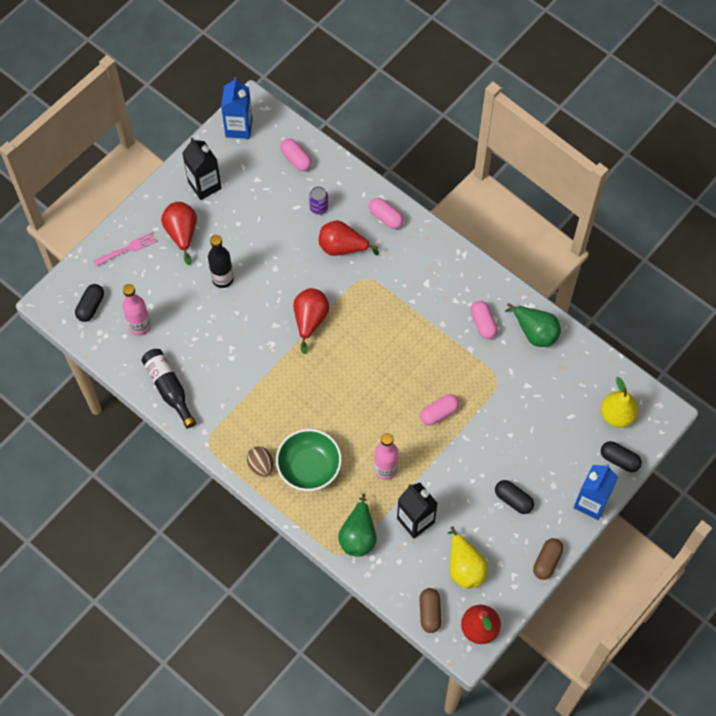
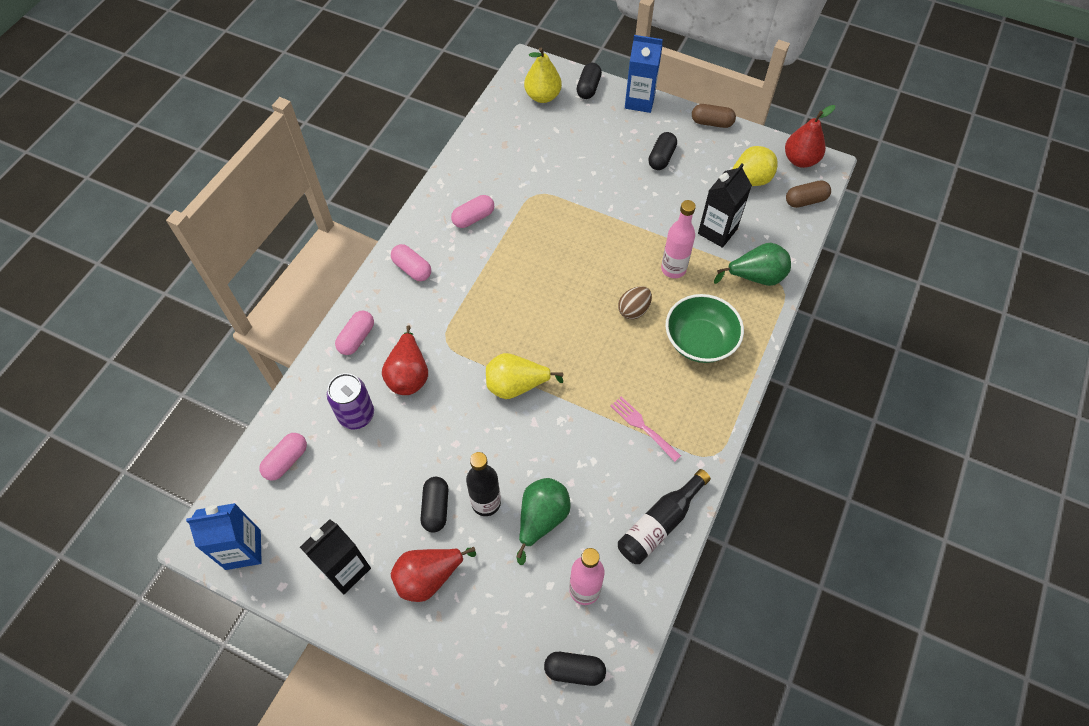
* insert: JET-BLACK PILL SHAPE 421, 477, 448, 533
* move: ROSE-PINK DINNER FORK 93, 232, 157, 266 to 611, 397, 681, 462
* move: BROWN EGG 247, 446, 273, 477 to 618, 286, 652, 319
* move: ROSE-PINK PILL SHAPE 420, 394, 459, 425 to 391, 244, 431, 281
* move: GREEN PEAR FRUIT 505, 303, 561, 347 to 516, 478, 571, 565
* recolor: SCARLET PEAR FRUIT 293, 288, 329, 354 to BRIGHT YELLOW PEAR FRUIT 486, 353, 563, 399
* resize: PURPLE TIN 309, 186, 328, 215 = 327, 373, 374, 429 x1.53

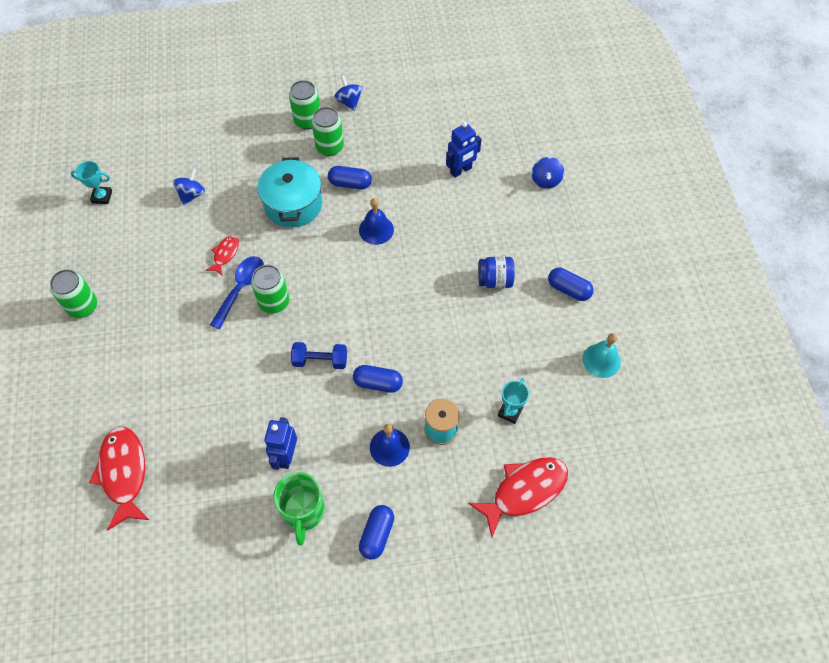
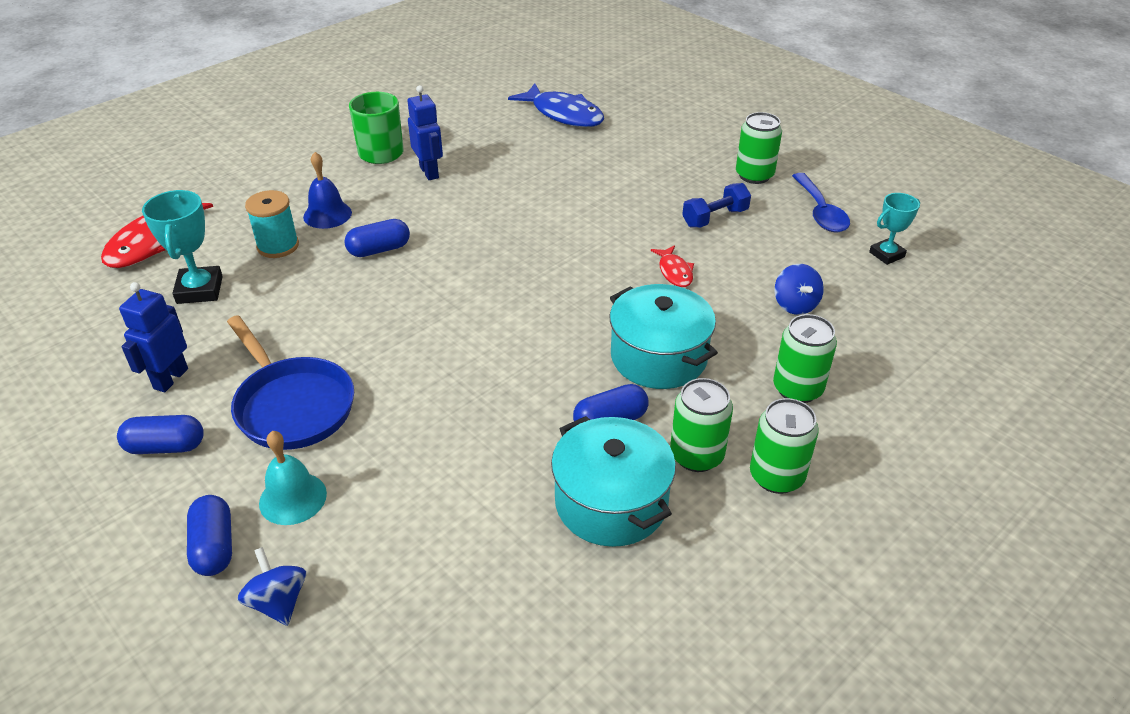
* delete: BLUE SPINNING TOP 334, 75, 363, 111
* delete: BLUE BELL 359, 198, 394, 245
* insert: TEAL POT 551, 416, 676, 547
* move: BLUE TEASPOON 210, 256, 264, 329 to 792, 173, 850, 232
* move: GREEN TIN 251, 265, 289, 313 to 773, 314, 837, 403
* move: BLUE DUMBBELL 291, 342, 347, 369 to 682, 183, 751, 228
* move: BLUE PILL SHAPE 359, 505, 394, 560 to 187, 495, 232, 576
* move: BLUE ROBOT FIGURE 446, 122, 481, 178 to 119, 282, 188, 392
* move: TEAL BELL 583, 333, 621, 378 to 259, 431, 327, 525
* replace: BLUE JAR 478, 257, 515, 288 to BLUE SKILLET 227, 315, 354, 450
* recolor: SCARLET FISH 89, 427, 149, 531 to BLUE FISH 508, 83, 604, 127
* resize: TEAL AWARD CUP 498, 378, 529, 424 = 142, 190, 223, 304 x1.54

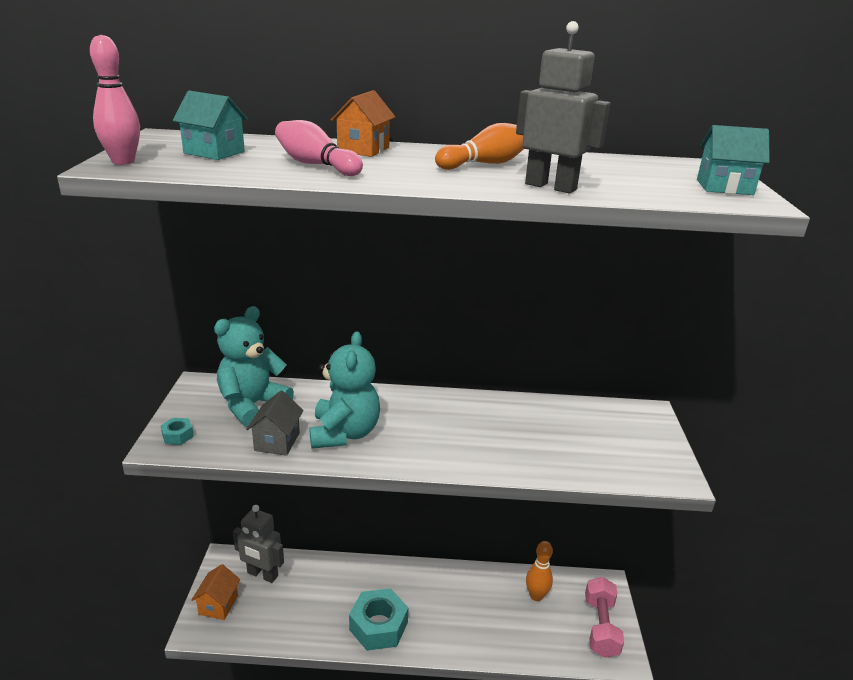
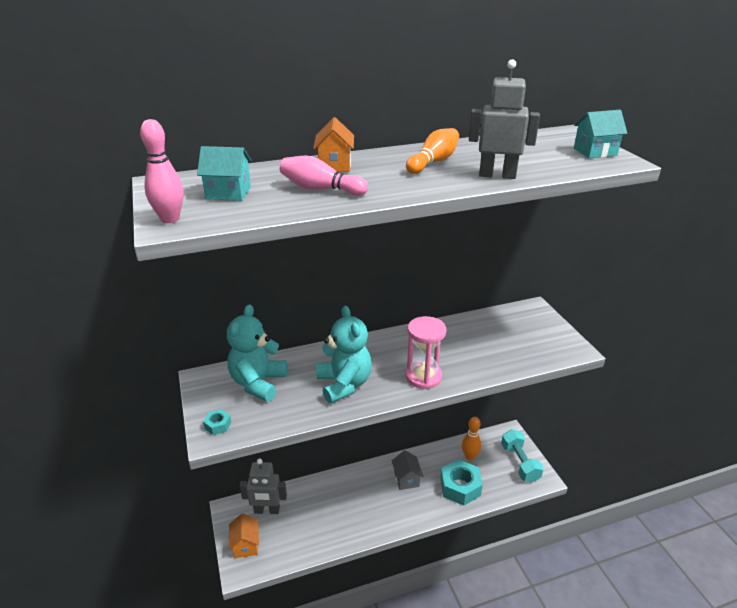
* insert: ROSE-PINK SAND TIMER 405, 316, 446, 389
* move: GREY TOY HOUSE 246, 390, 304, 456 to 392, 450, 423, 490
* move: TEAL NUT 349, 588, 408, 651 to 440, 459, 483, 506
* recolor: ROSE-PINK DUMBBELL 585, 577, 624, 658 to TEAL DUMBBELL 501, 429, 544, 483

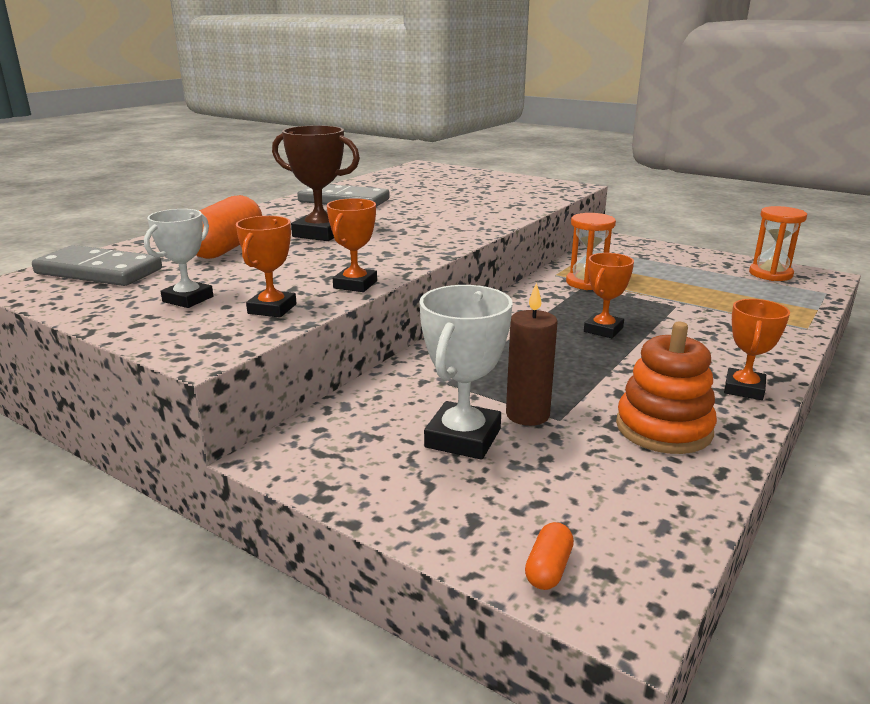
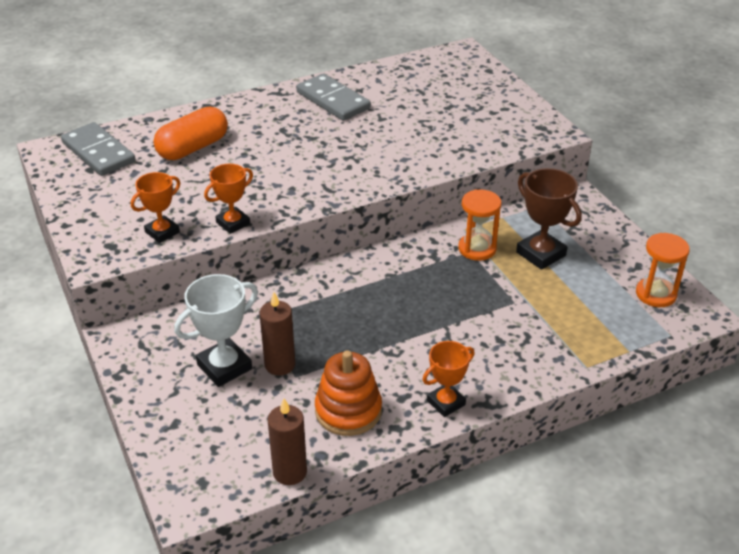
* delete: SNOW-WHITE AWARD CUP 144, 209, 213, 308
* delete: ORANGE PILL SHAPE 525, 522, 574, 590
* delete: ORANGE AWARD CUP 584, 253, 634, 338
* insert: BROWN WAX CANDLE 268, 398, 307, 485
* move: BROWN AWARD CUP 272, 125, 360, 241 to 516, 168, 582, 270

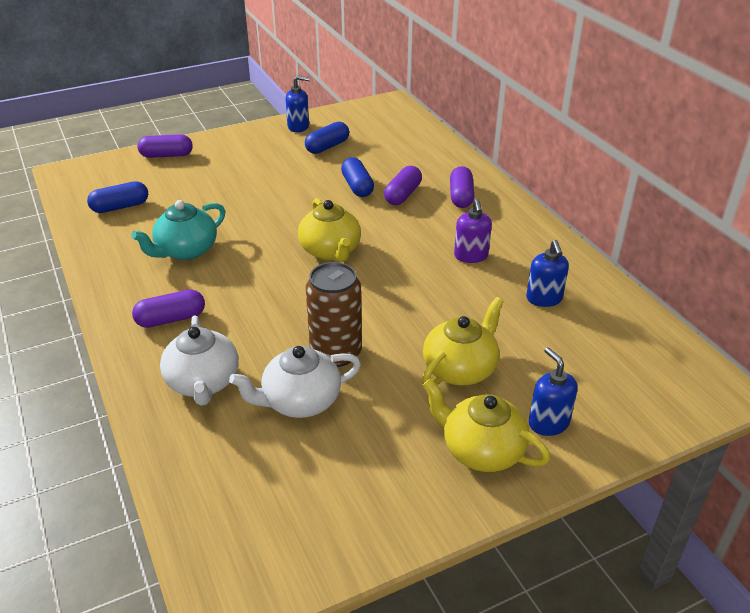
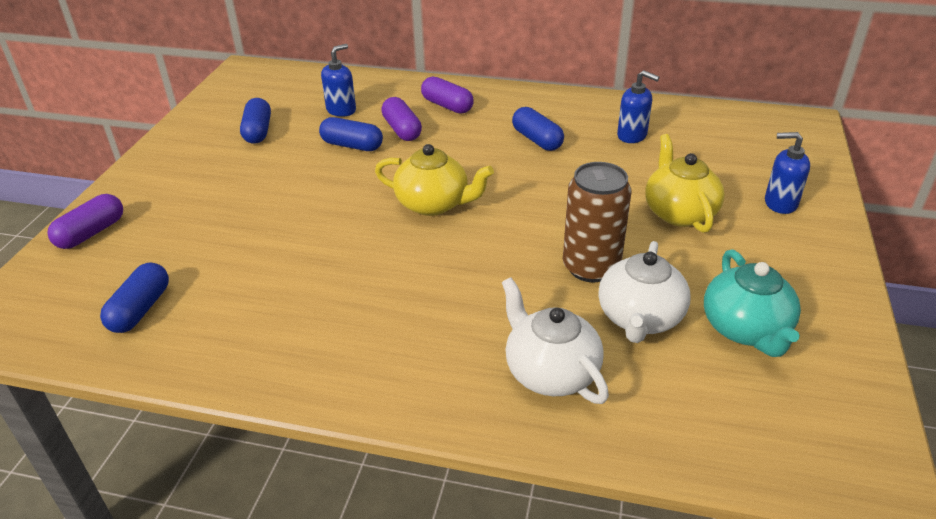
* delete: PURPLE PILL SHAPE 132, 289, 205, 328
* delete: BRIGHT YELLOW CHINA TEAPOT 423, 379, 550, 472
* move: TEAL CHINA TEAPOT 131, 200, 225, 260 to 704, 249, 801, 357
* move: BLUE SOAP PUMP 286, 76, 310, 132 to 321, 44, 356, 117
* replace: PURPLE SOAP PUMP 454, 199, 492, 263 to BLUE PILL SHAPE 512, 107, 564, 151
* rotate: SNOW-WHITE CHINA TEAPOT 160, 315, 239, 405 = 502, 278, 609, 404 150 degrees counterclockwise

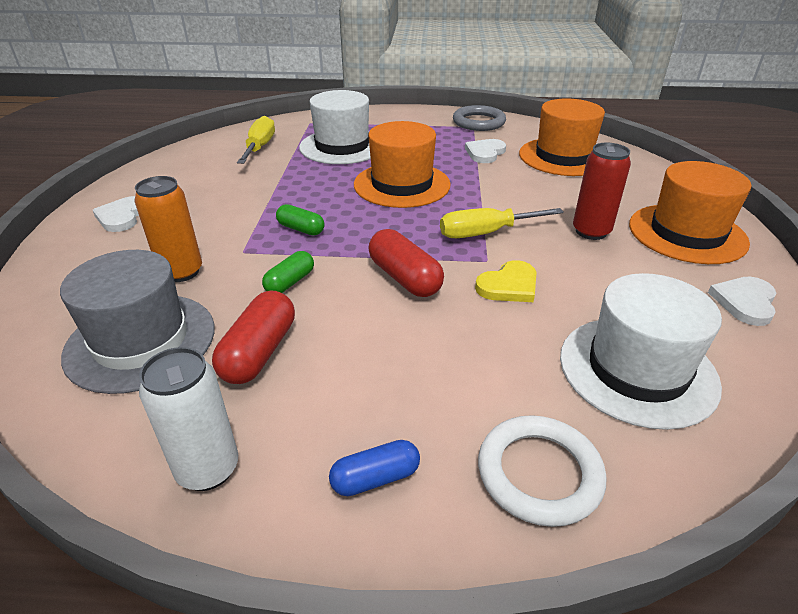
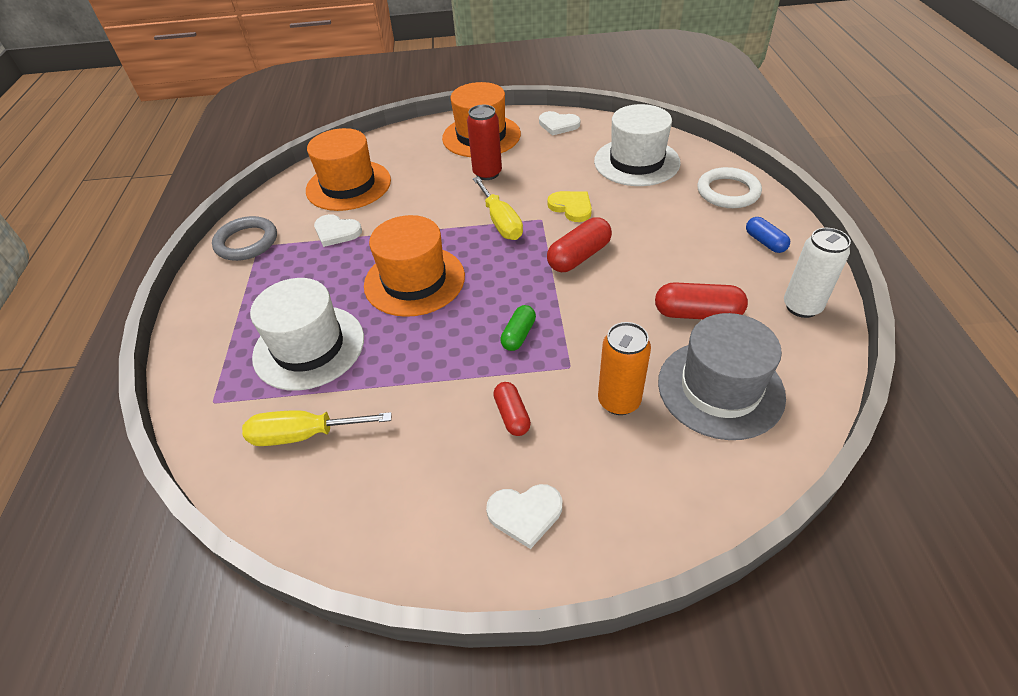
* delete: GREEN PILL SHAPE 262, 251, 314, 293
* insert: SCARLET PILL SHAPE 493, 382, 531, 436

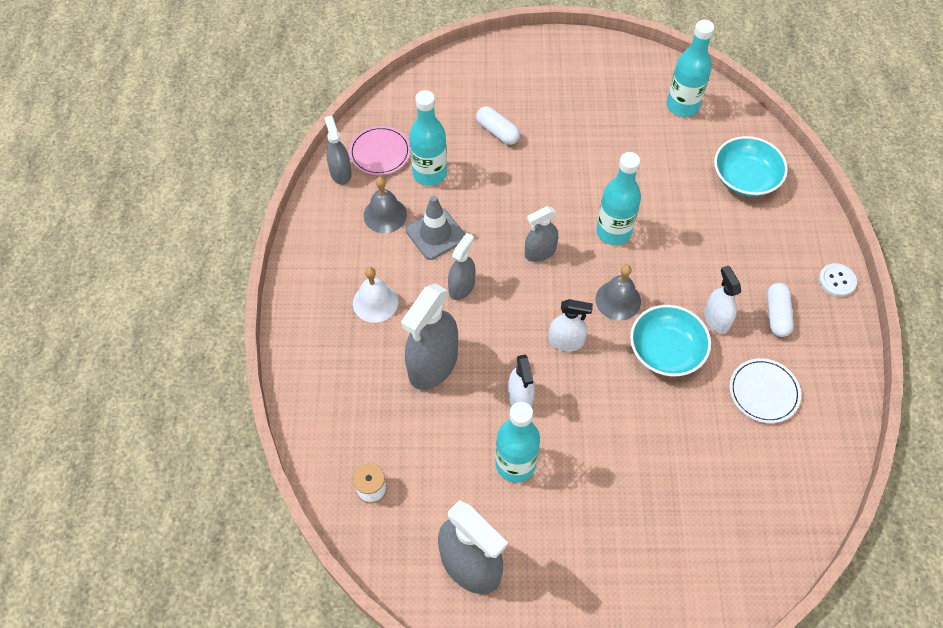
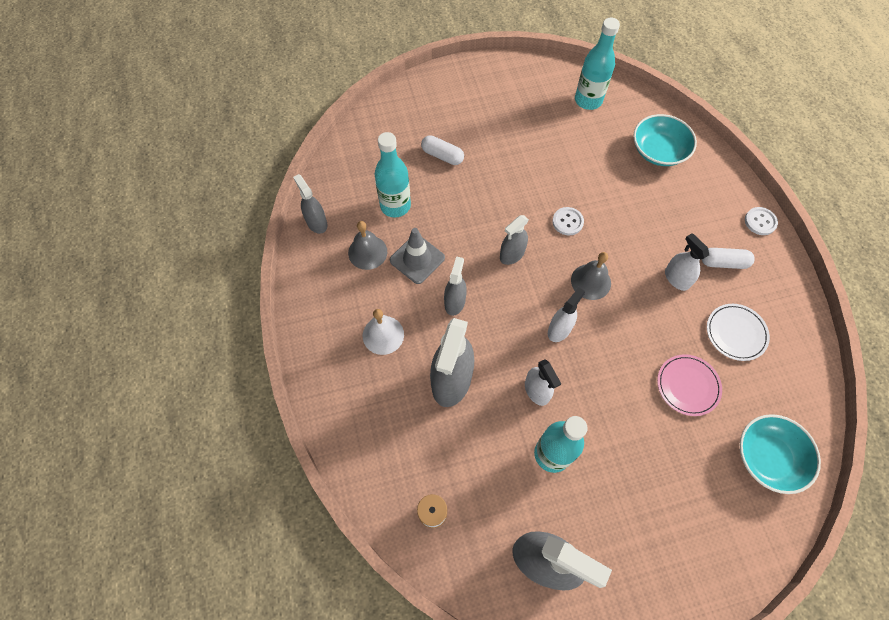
* move: ROSE-PINK DINNER PLATE 349, 126, 410, 175 to 657, 354, 722, 416
* move: TEAL BOWL 630, 305, 711, 376 to 740, 414, 821, 494
* replace: TEAL DRINK BOTTLE 596, 152, 641, 245 to SNOW-WHITE SEWING BUTTON 552, 207, 584, 235
* rotate: SNOW-WHITE SPRAY CLEANER 549, 299, 593, 351 = 548, 287, 585, 342 45 degrees counterclockwise
* rotate: SNOW-WHITE PILL SHAPE 767, 283, 794, 337 = 702, 248, 755, 269 75 degrees counterclockwise

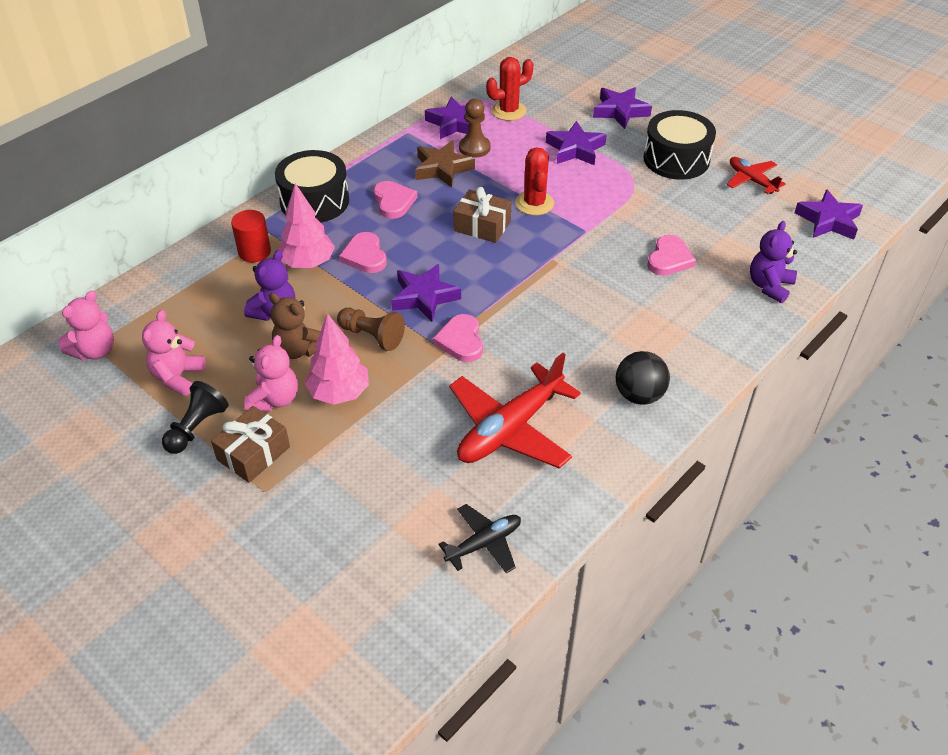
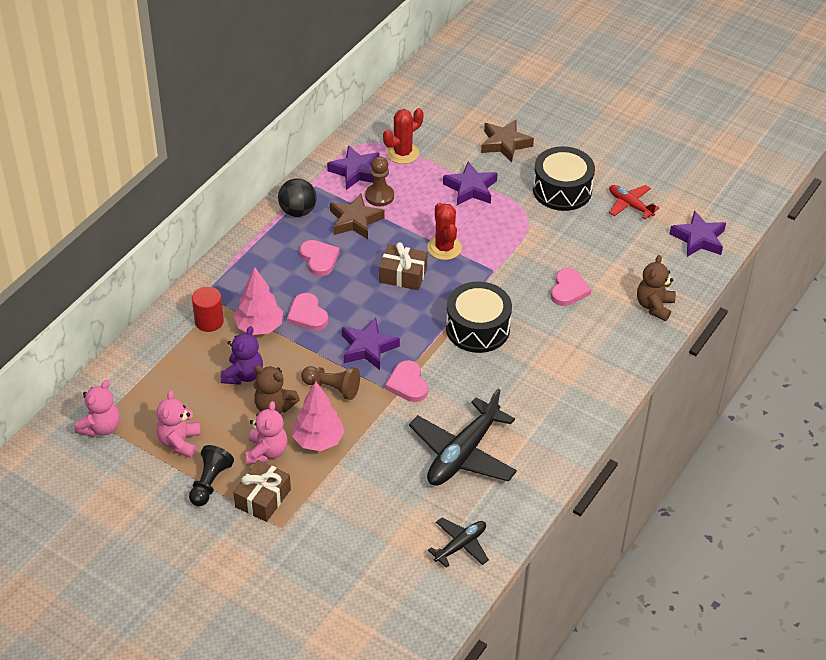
* move: JET-BLACK DRUM 275, 150, 349, 223 to 446, 281, 512, 353
* move: JET-BLACK SPHERE 616, 351, 670, 405 to 278, 178, 317, 217
* recolor: SCARLET AEROPLANE 449, 353, 581, 469 to JET-BLACK AEROPLANE 409, 388, 517, 486
* recolor: PURPLE FIVE-POINTED STAR 593, 87, 652, 129 to BROWN FIVE-POINTED STAR 481, 119, 534, 163
* recolor: PURPLE TEDDY BEAR 750, 221, 797, 303 to BROWN TEDDY BEAR 637, 255, 676, 321

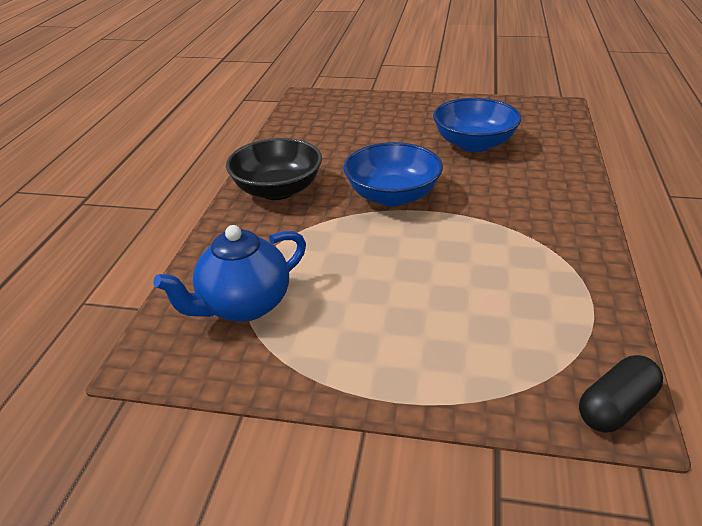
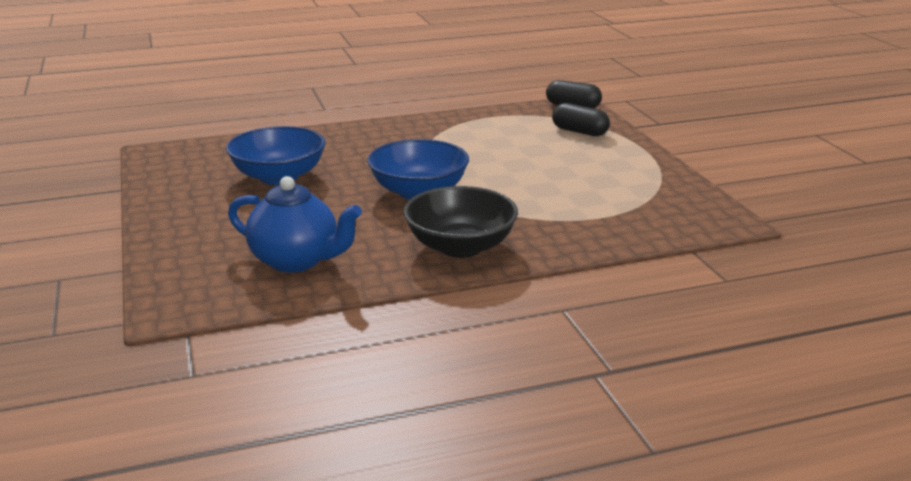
* insert: JET-BLACK PILL SHAPE 552, 103, 610, 136
* move: BLUE CHINA TEAPOT 153, 225, 306, 322 to 228, 176, 362, 273

